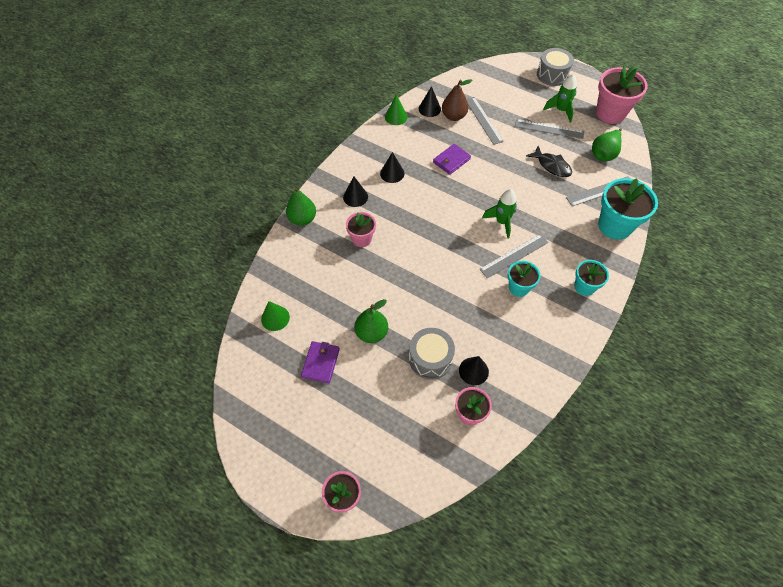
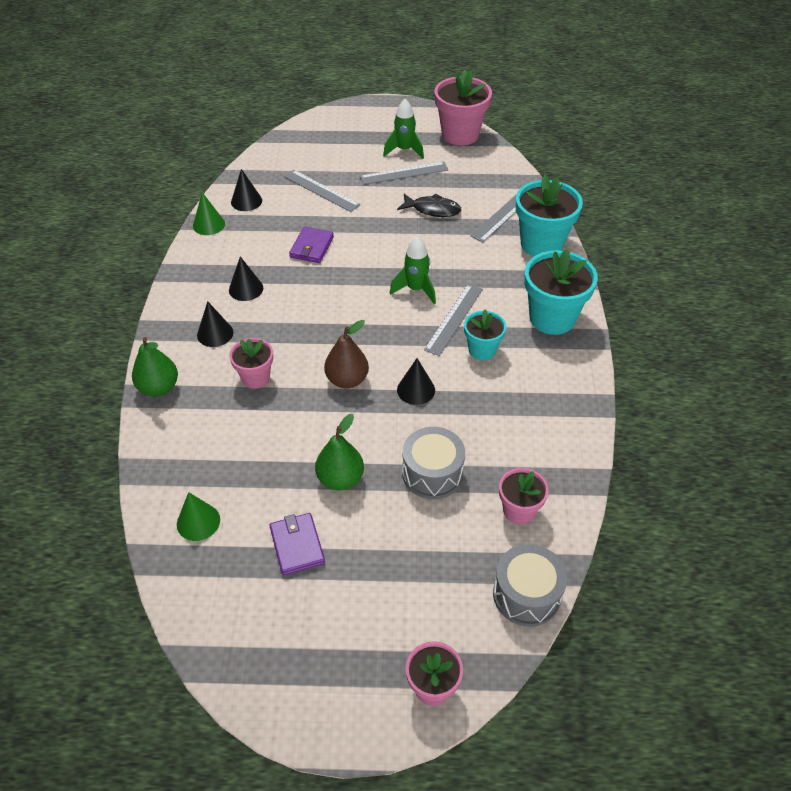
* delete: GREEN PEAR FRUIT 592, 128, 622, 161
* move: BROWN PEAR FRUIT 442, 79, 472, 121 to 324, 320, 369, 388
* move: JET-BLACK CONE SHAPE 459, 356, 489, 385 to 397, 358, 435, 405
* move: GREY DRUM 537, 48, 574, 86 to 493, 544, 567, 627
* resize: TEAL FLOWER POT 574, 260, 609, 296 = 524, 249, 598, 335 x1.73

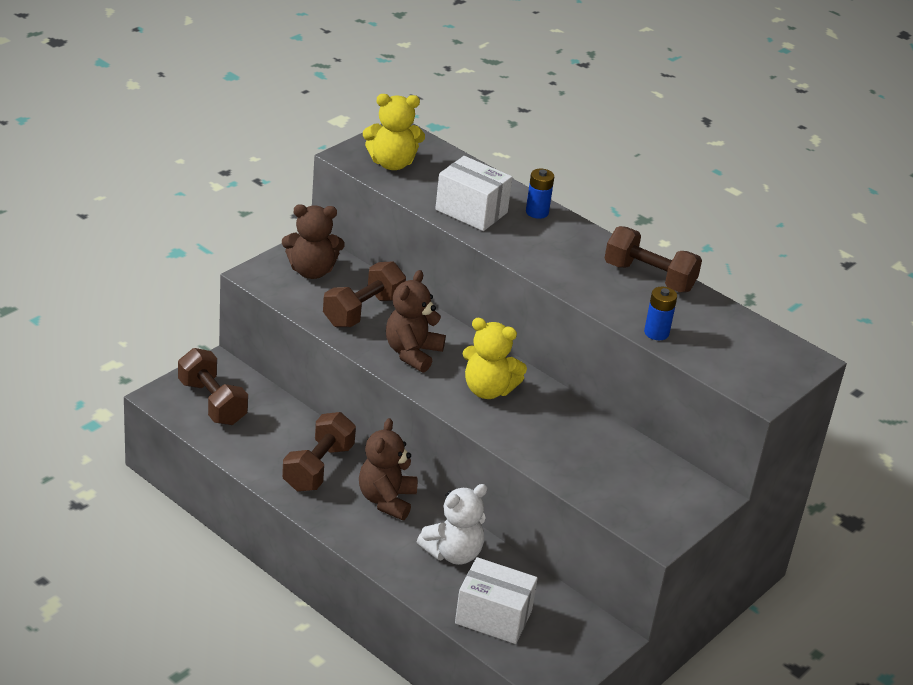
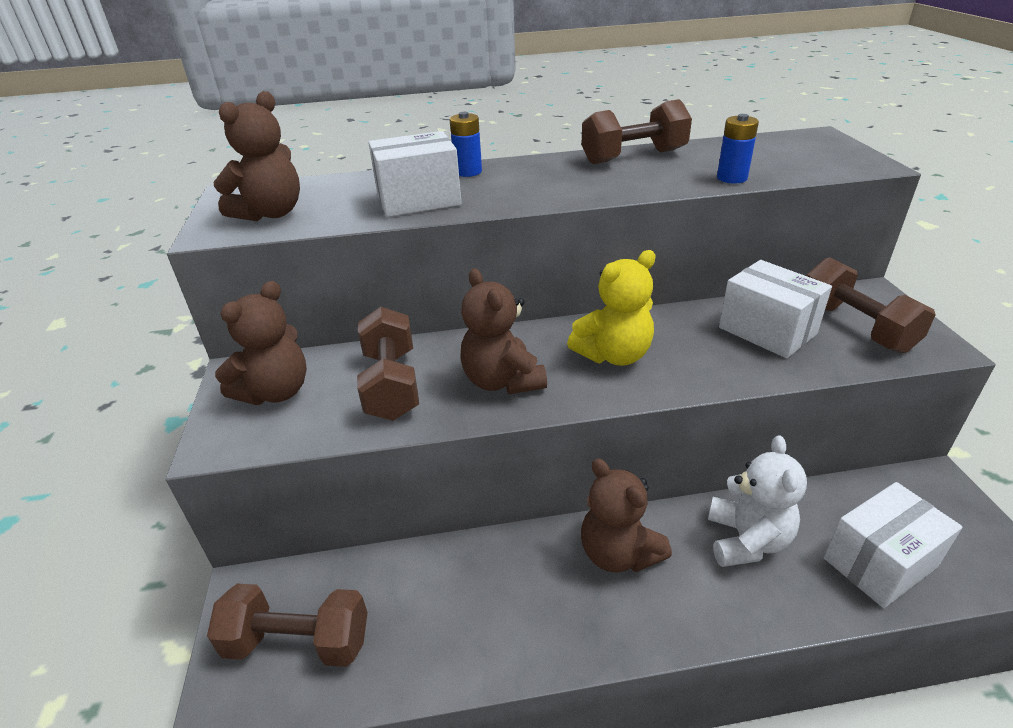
* insert: SNOW-WHITE PARCEL 719, 260, 832, 358
* move: BROWN DUMBBELL 282, 412, 356, 492 to 807, 257, 936, 353
* recolor: BRIGHT YELLOW TEDDY BEAR 363, 94, 425, 170 to BROWN TEDDY BEAR 214, 91, 300, 221

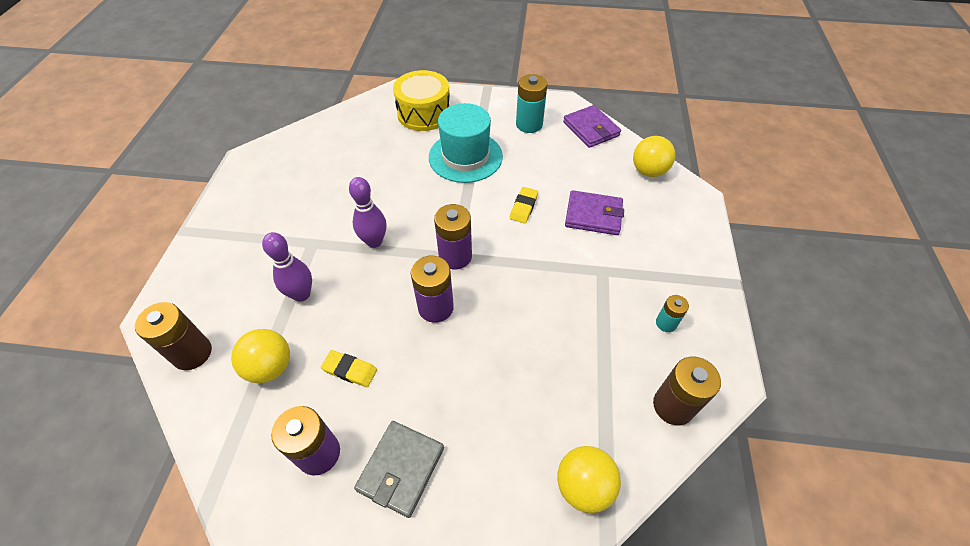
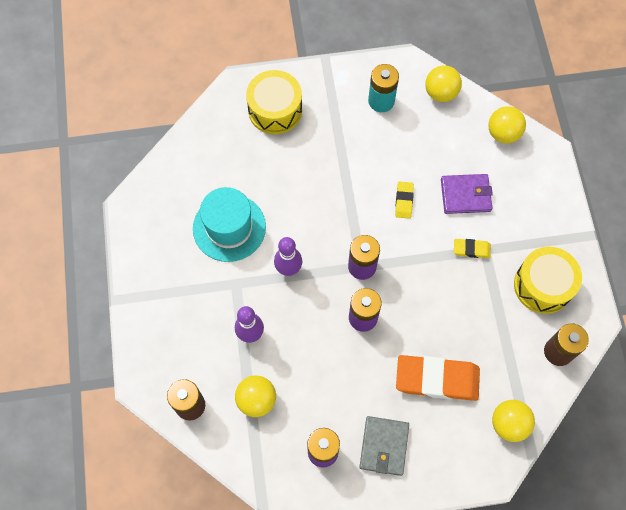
* insert: ORANGE GUM ERASER 396, 355, 480, 401
* move: BRIGHT YELLOW GUM ERASER 321, 350, 377, 387 to 454, 239, 491, 258
* move: TEAL TOP HAT 429, 103, 503, 183 to 193, 187, 266, 262
* replace: PURPLE WALLET 563, 105, 621, 148 to BRIGHT YELLOW SPHERE 425, 65, 462, 102
* replace: TEAL POWER CELL 656, 295, 689, 332 to BRIGHT YELLOW DRUM 514, 247, 582, 314

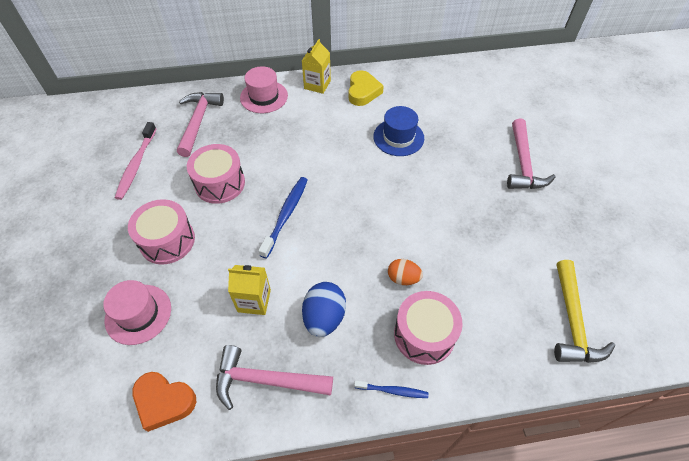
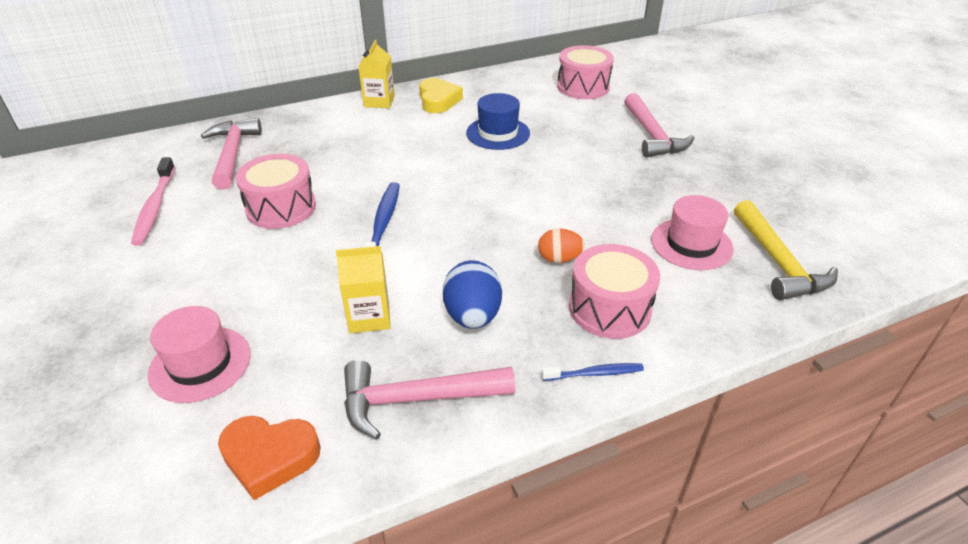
* move: ROSE-PINK DRUM 128, 199, 195, 265 to 557, 45, 614, 99
* move: ROSE-PINK TOP HAT 240, 66, 288, 113 to 651, 195, 734, 270

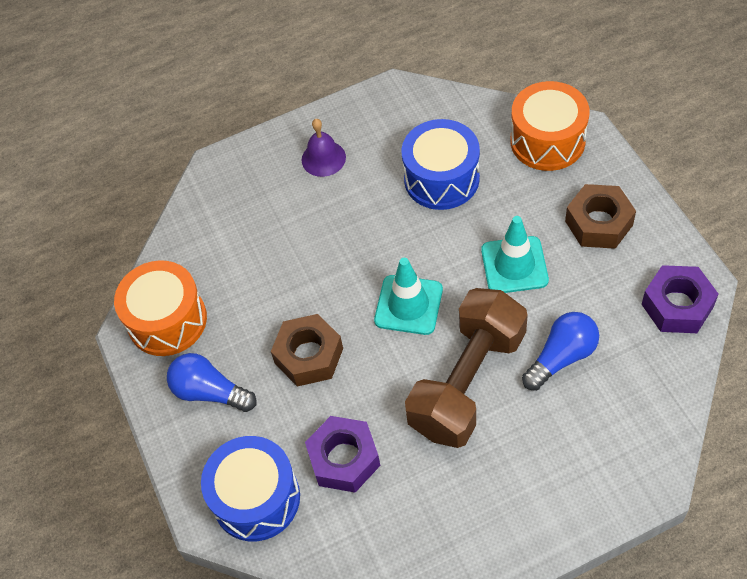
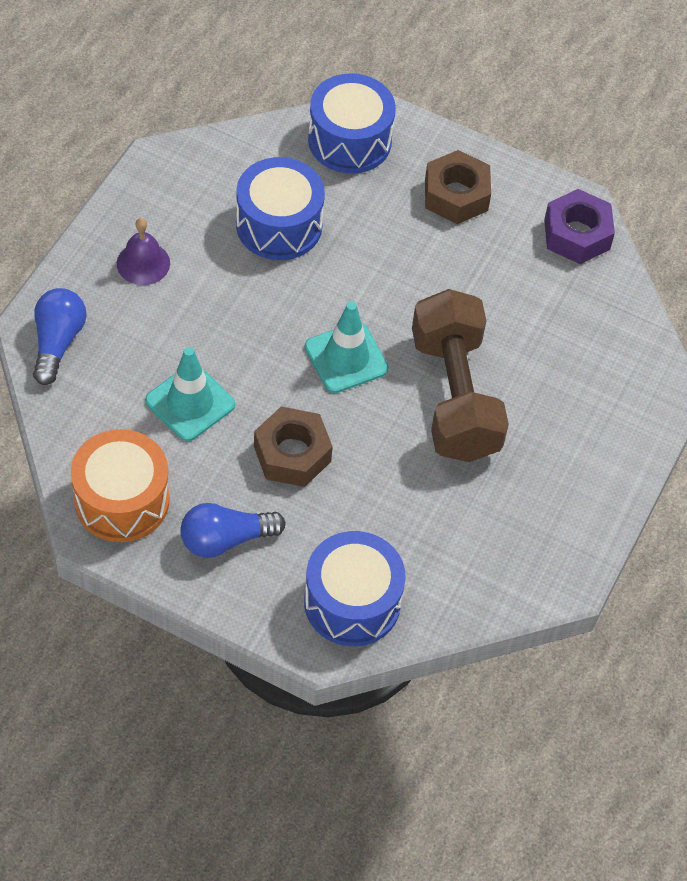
* delete: PURPLE NUT 305, 416, 381, 492
* move: TEAL TRAFFIC CONE 481, 216, 549, 293 to 145, 347, 235, 441
* move: BLUE LIGHT BULB 522, 312, 599, 391 to 33, 288, 86, 385
* recolor: ORANGE DRUM 510, 81, 589, 171 to BLUE DRUM 308, 73, 396, 174

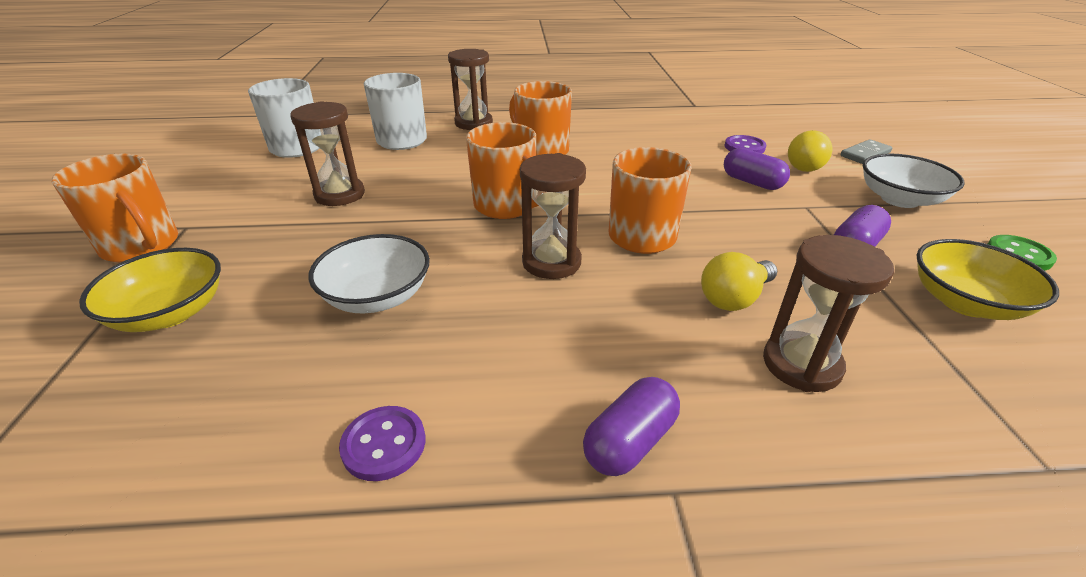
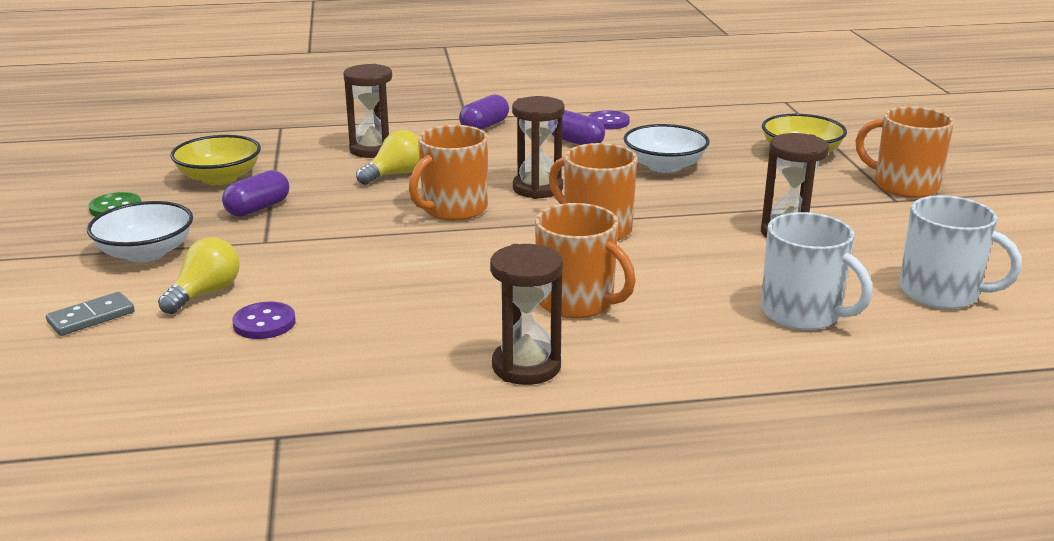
* move: BROWN SAND TIMER 448, 49, 493, 130 to 490, 244, 563, 385
* move: PURPLE PILL SHAPE 724, 148, 790, 190 to 552, 110, 605, 145

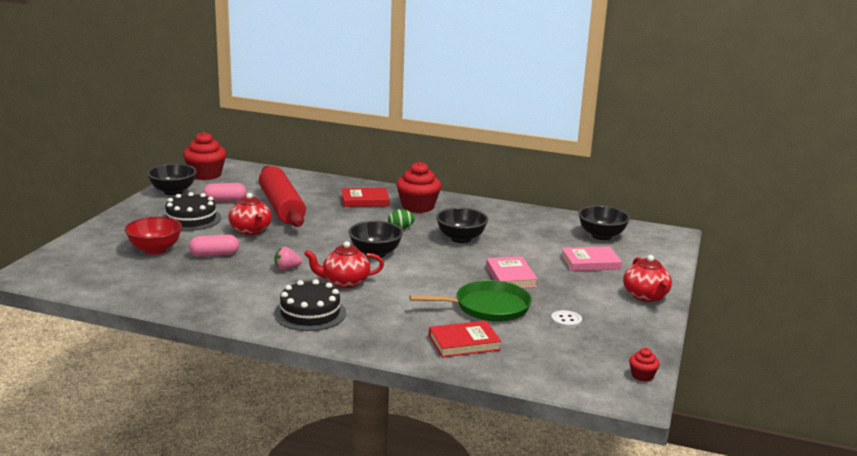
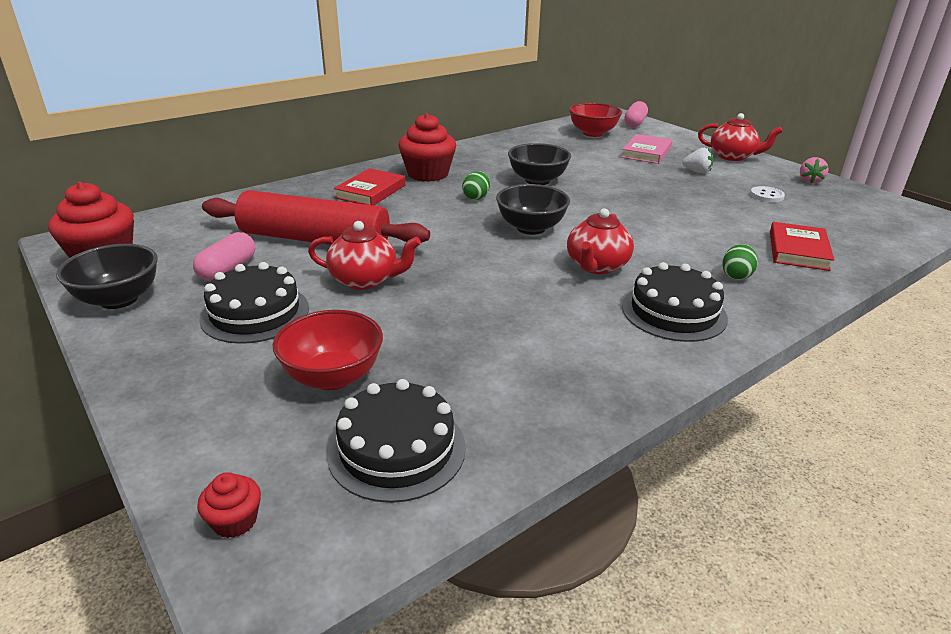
* delete: GREEN SKILLET 410, 280, 532, 322
* delete: ROSE-PINK BOOK 486, 256, 538, 288
* insert: JET-BLACK GATEAU 327, 379, 466, 503
* insert: SNOW-WHITE STRAWBERRY 682, 148, 713, 173
* insert: GREEN EGG 722, 244, 758, 280
* move: ROSE-PINK PILL SHAPE 189, 235, 239, 257 to 624, 101, 648, 127
* move: ROSE-PINK STRAWBERRY 275, 247, 302, 270 to 800, 157, 829, 184
* move: SCARLET FAIRY CAKE 629, 348, 660, 382 to 197, 472, 261, 538
* recolor: JET-BLACK BOWL 578, 205, 630, 240 to SCARLET BOWL 569, 103, 622, 137

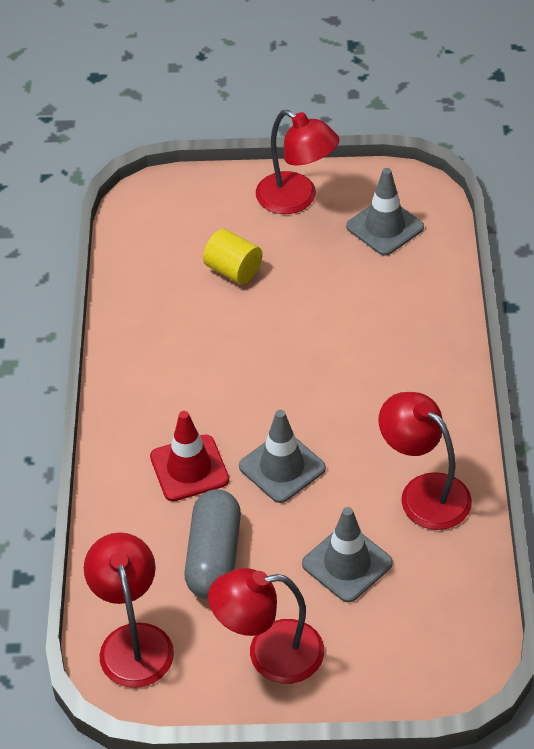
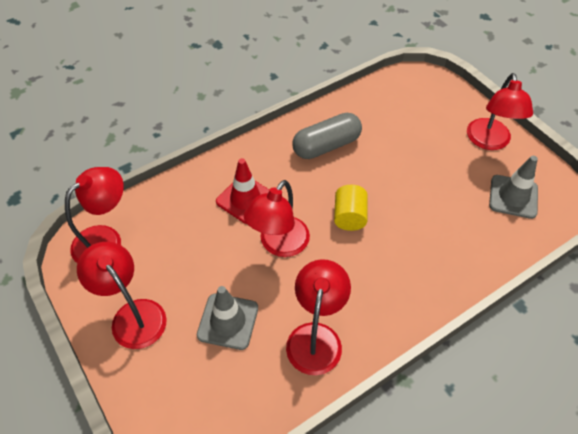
* move: GREY PILL SHAPE 184, 489, 241, 599 to 292, 113, 362, 159
* move: BRIGHT YELLOW SOLID CYLINDER 203, 229, 263, 284 to 334, 185, 368, 231
* replace: GREY TRAFFIC CONE 239, 410, 326, 503 to SCARLET LAMP 244, 180, 310, 257

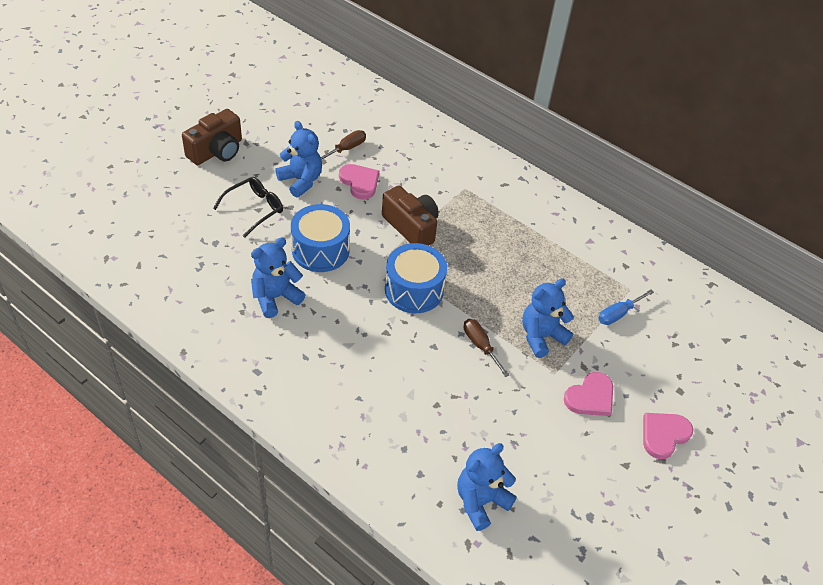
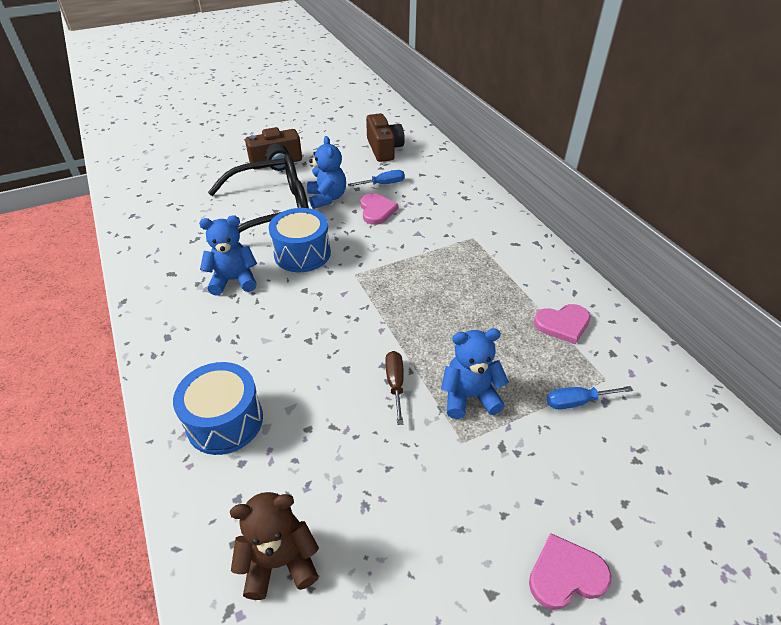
* move: BROWN CAMERA 382, 185, 439, 245 to 366, 113, 405, 162
* move: BLUE DRUM 385, 243, 447, 313 to 173, 362, 263, 455
* move: ROSE-PINK HEART 564, 372, 613, 416 to 534, 304, 591, 344
* recolor: BROWN FLAT SCREWDRIVER 321, 130, 366, 160 to BLUE FLAT SCREWDRIVER 348, 170, 405, 186
* recolor: BLUE TEDDY BEAR 457, 443, 517, 531 to BROWN TEDDY BEAR 230, 492, 319, 600
* resize: JET-BLACK SPECTACLES 213, 177, 283, 238 = 208, 154, 309, 233 x1.96

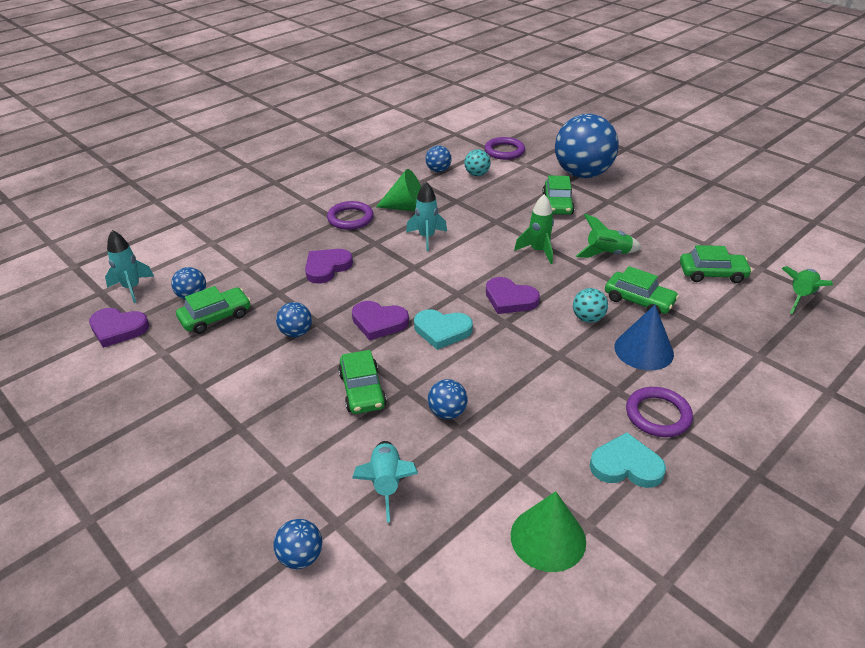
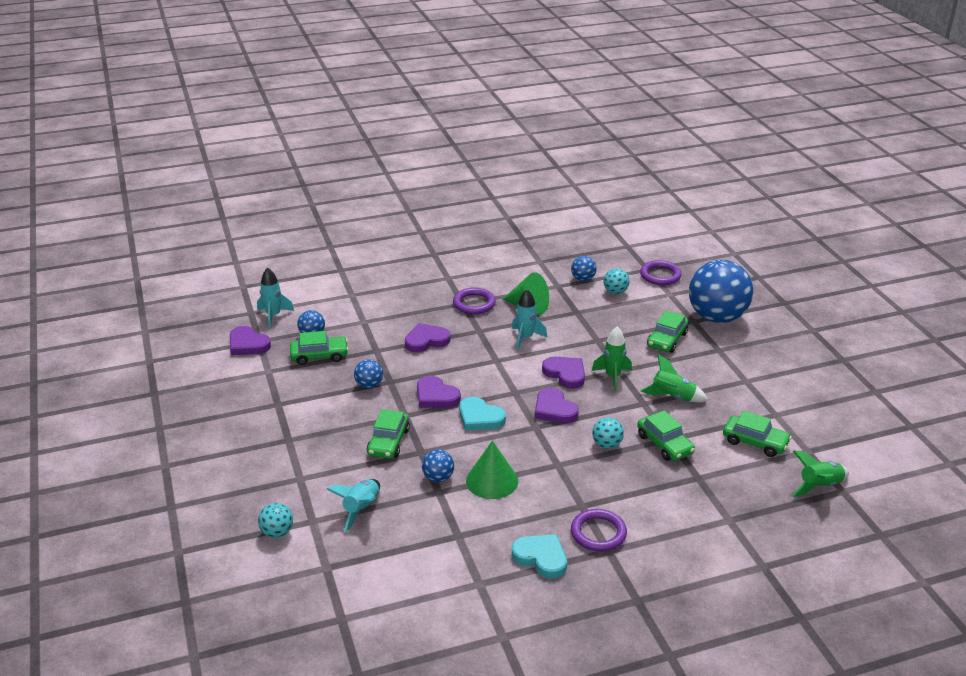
* delete: BLUE CONE SHAPE 614, 305, 674, 370
* insert: PURPLE HEART 542, 357, 585, 389
* move: GREEN CONE SHAPE 511, 491, 586, 572 to 466, 440, 518, 499
* recolor: BLUE SPHERE 273, 519, 322, 569 to TEAL SPHERE 258, 503, 293, 538

